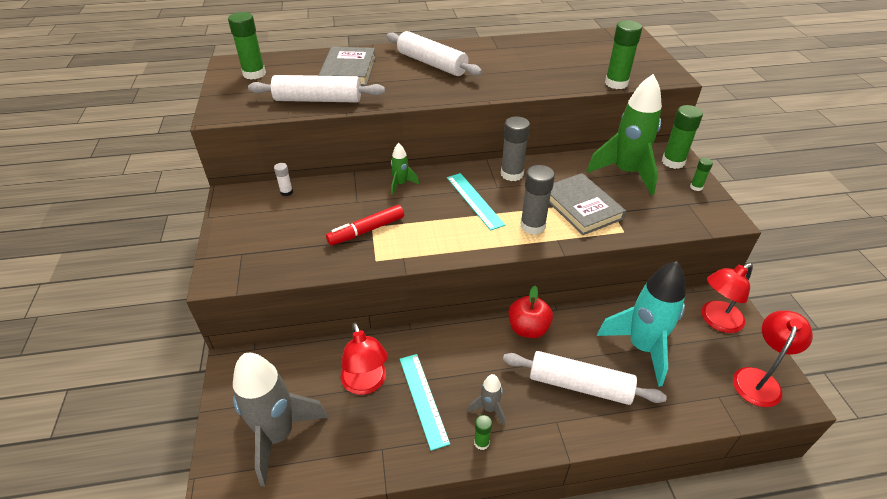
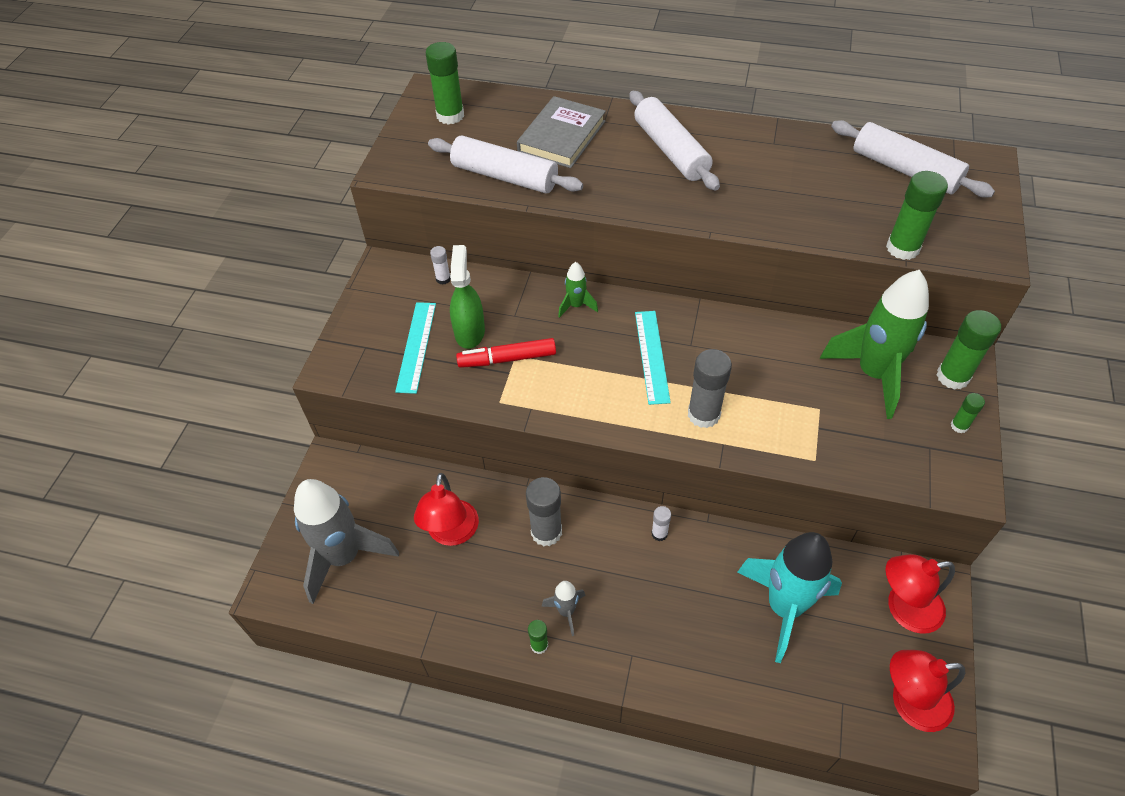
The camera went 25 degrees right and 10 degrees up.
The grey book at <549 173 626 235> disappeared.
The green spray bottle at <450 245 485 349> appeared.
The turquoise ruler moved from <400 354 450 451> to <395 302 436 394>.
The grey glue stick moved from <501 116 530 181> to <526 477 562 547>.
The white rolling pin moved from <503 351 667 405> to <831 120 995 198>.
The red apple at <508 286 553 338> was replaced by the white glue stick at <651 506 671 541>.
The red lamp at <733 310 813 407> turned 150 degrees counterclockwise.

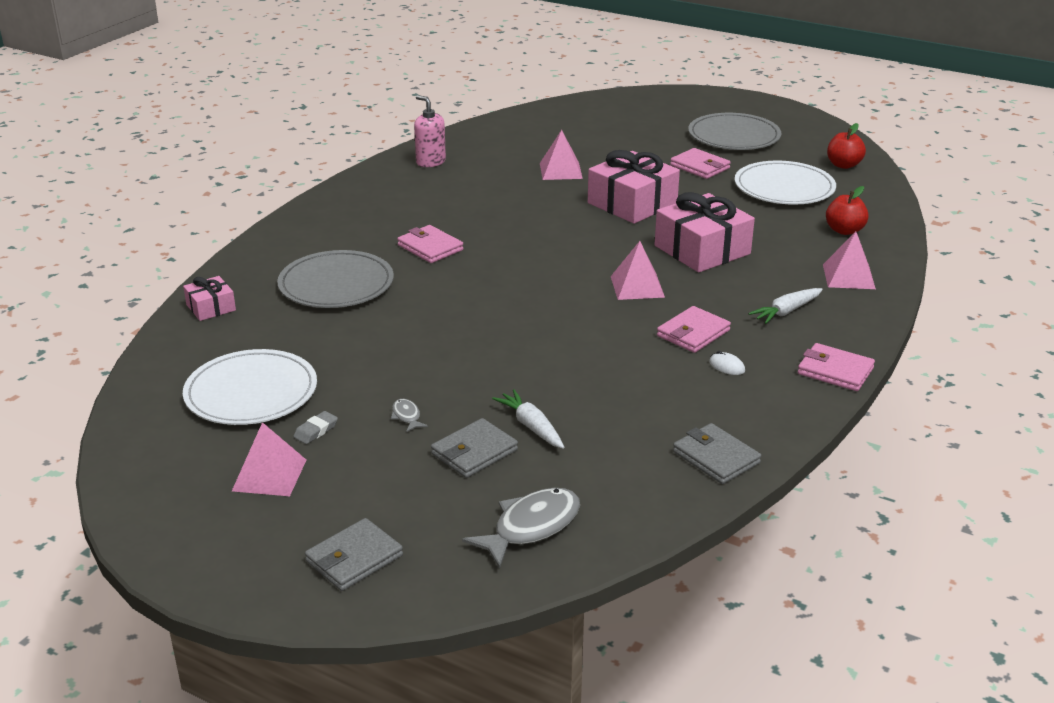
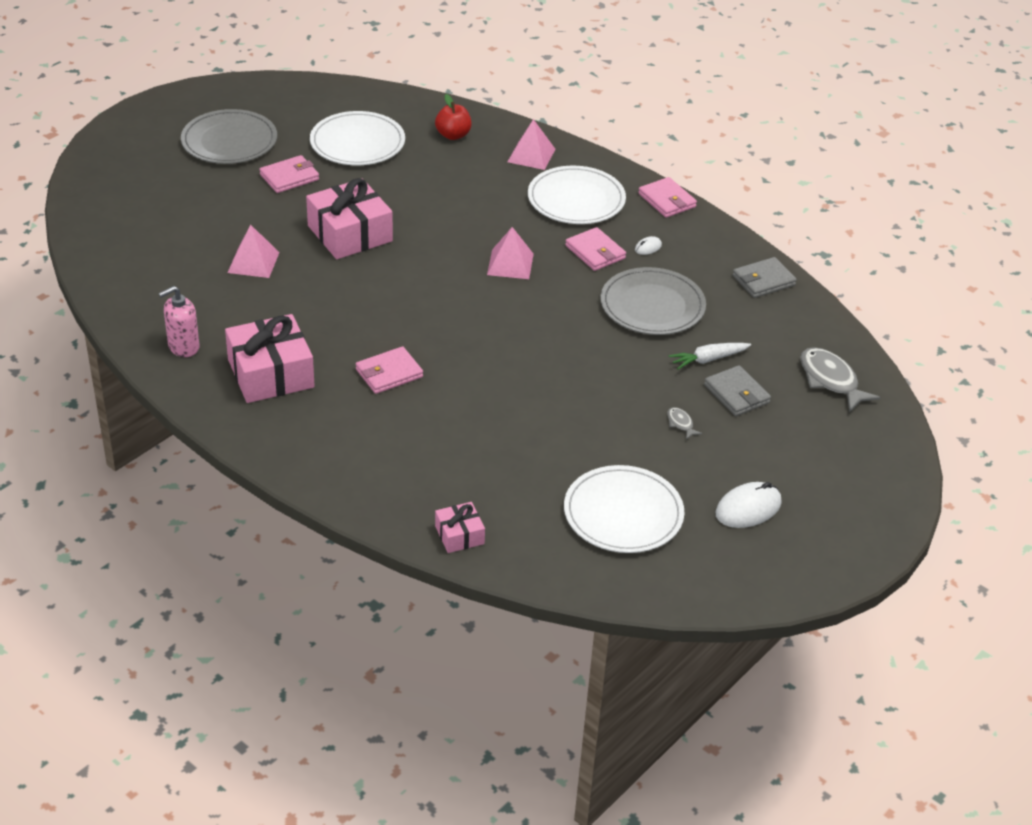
The camera went 80 degrees left and 10 degrees up.
The grey eraser at <293 411 338 444> disappeared.
The grey wallet at <305 518 403 591> disappeared.
The red apple at <827 123 866 169> disappeared.
The grey plate moved from <277 250 394 308> to <601 267 706 335>.
The pink gift moved from <655 192 755 272> to <225 314 315 403>.
The pink pyramid at <232 422 306 496> was replaced by the white mouse at <715 482 782 528>.
The white carrot at <748 288 823 324> was replaced by the white plate at <528 166 626 224>.
The grey fish at <391 399 428 432> turned 75 degrees clockwise.
The pink wallet at <798 343 875 391> turned 75 degrees counterclockwise.

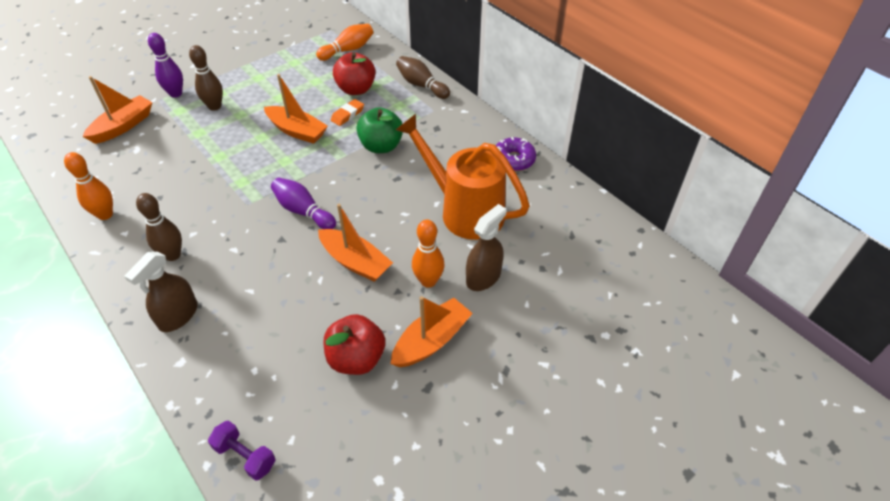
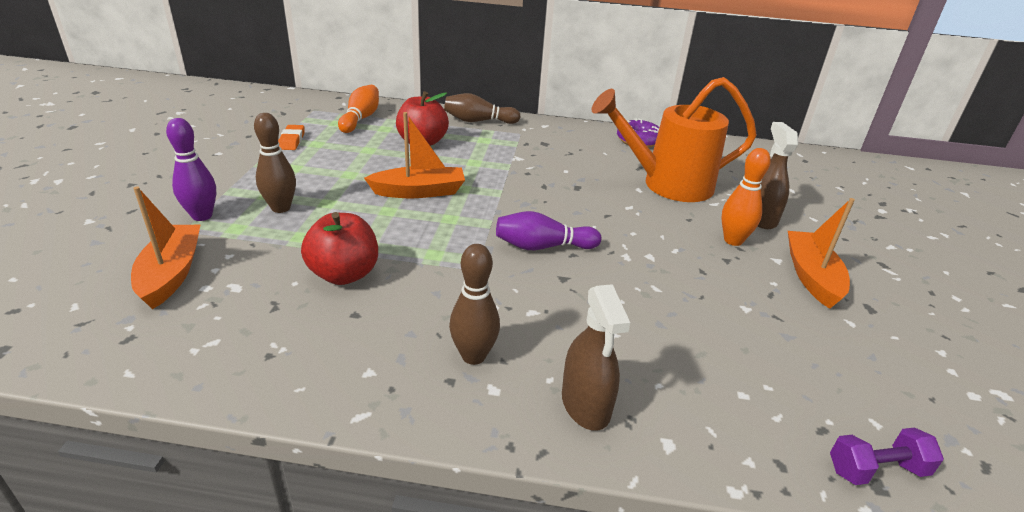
The camera went 45 degrees left and 15 degrees down.
The orange bowling pin at <64 152 113 220> disappeared.
The orange boat at <318 204 393 282> disappeared.
The green apple at <357 107 403 153> disappeared.
The red apple moved from <324 314 385 375> to <301 212 378 285>.
The orange eraser moved from <331 99 364 126> to <278 125 305 150>.

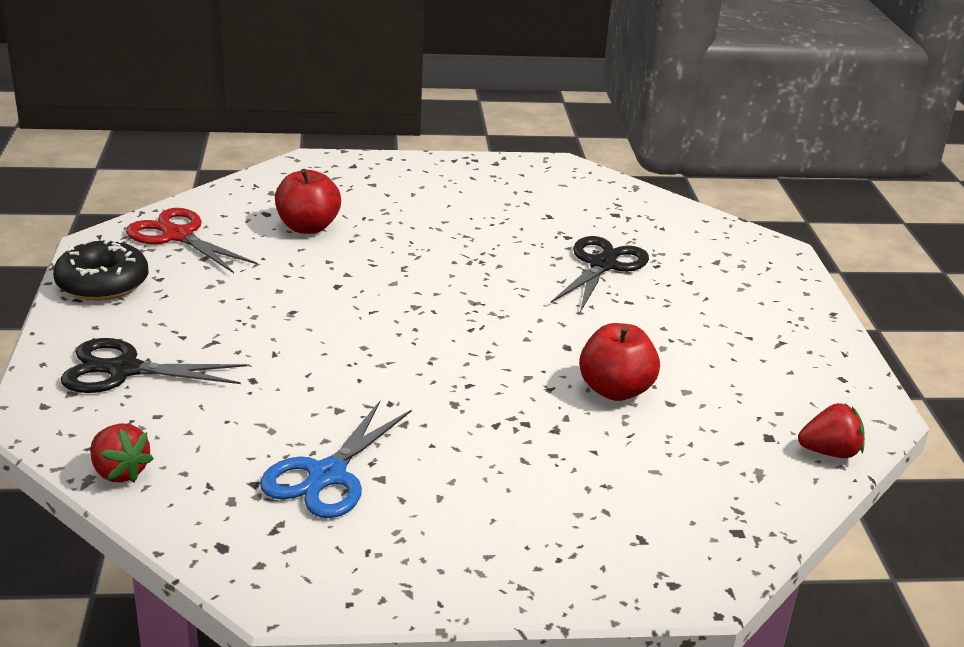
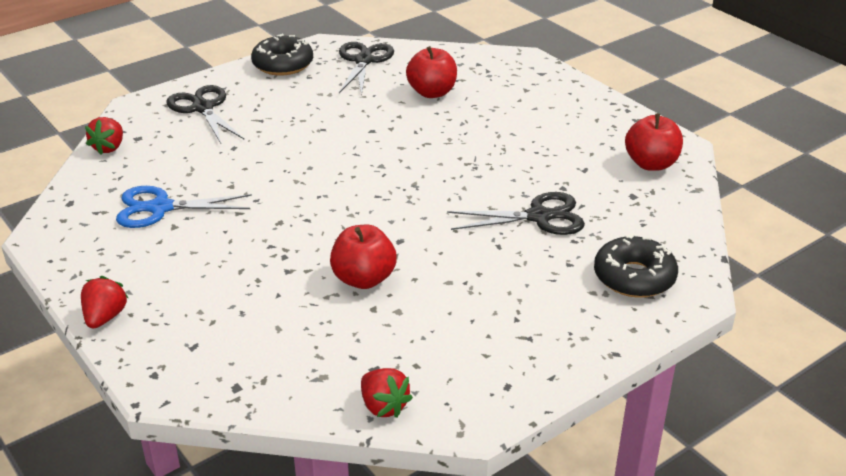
The camera went 60 degrees right and 5 degrees up.
The red strawberry at <81 276 128 329> appeared.
The black donut at <594 234 678 298> appeared.
The red apple at <625 114 683 171> appeared.
The red scissors at <126 208 258 273> became the black scissors at <339 42 394 96>.

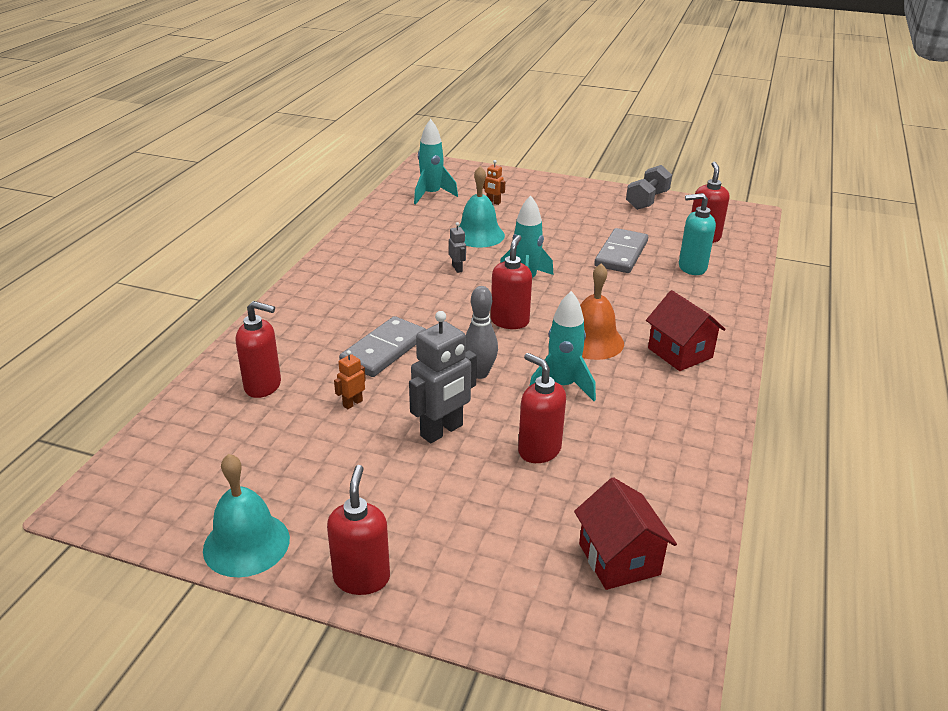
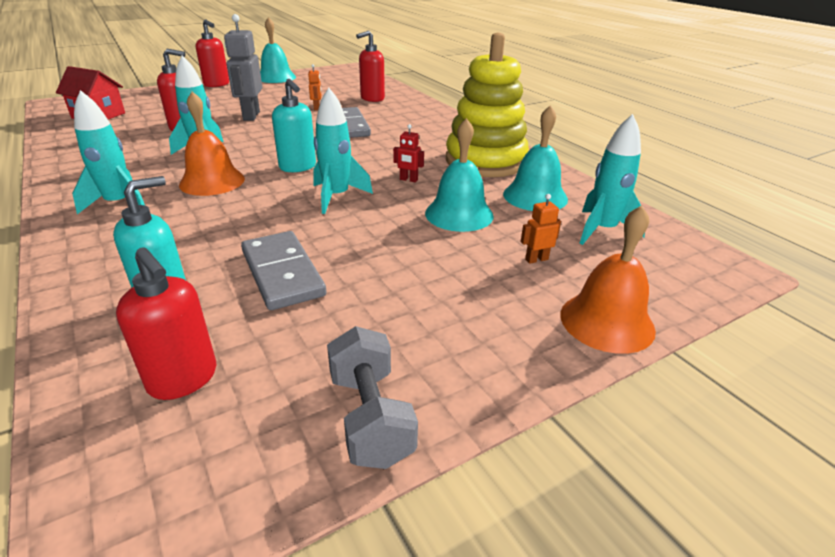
The camera went 130 degrees right and 0 degrees up.
The grey bowling pin at <466 286 498 379> disappeared.
The yellow stacking toy at <446 33 529 177> appeared.
The turquoise bell at <503 105 568 211> appeared.
The orange bell at <560 205 656 354> appeared.
The red house at <646 290 726 371> was replaced by the turquoise rocket at <72 90 145 214>.
The grey robot at <449 222 466 273> became the red robot at <393 124 424 183>.
The red soap dispenser at <491 235 532 329> became the turquoise soap dispenser at <272 79 316 172>.

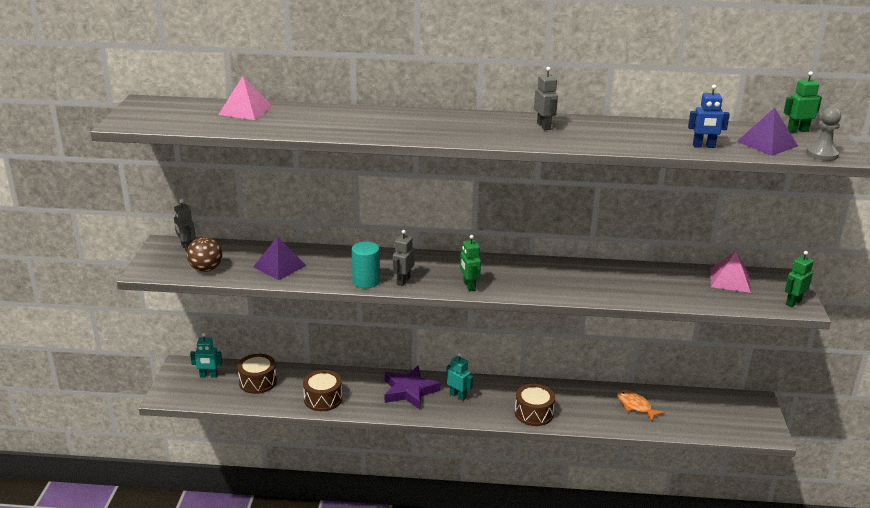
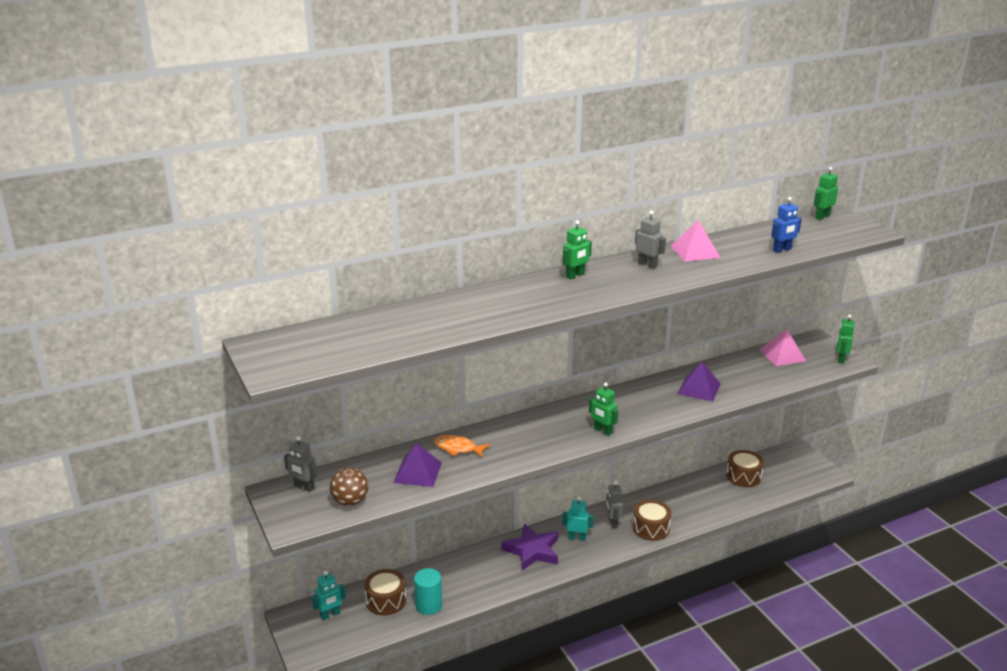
The camera went 30 degrees left and 0 degrees up.
The grey pawn at <806 107 841 161> disappeared.
The green robot at <563 220 592 280> appeared.
The pink pyramid moved from <218 76 273 120> to <671 220 721 261>.
The brown drum moved from <303 370 342 411> to <726 450 764 487>.
The turquoise cylinder moved from <352 242 380 288> to <414 568 442 615>.
The grey robot moved from <393 230 415 286> to <606 481 623 528>.
The orange fish moved from <617 390 665 422> to <434 435 490 458>.
The purple pyramid moved from <737 108 798 156> to <678 362 721 402>.

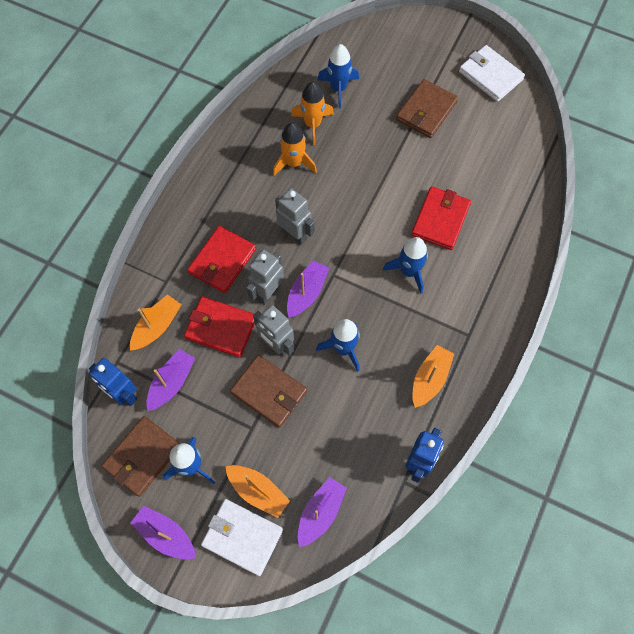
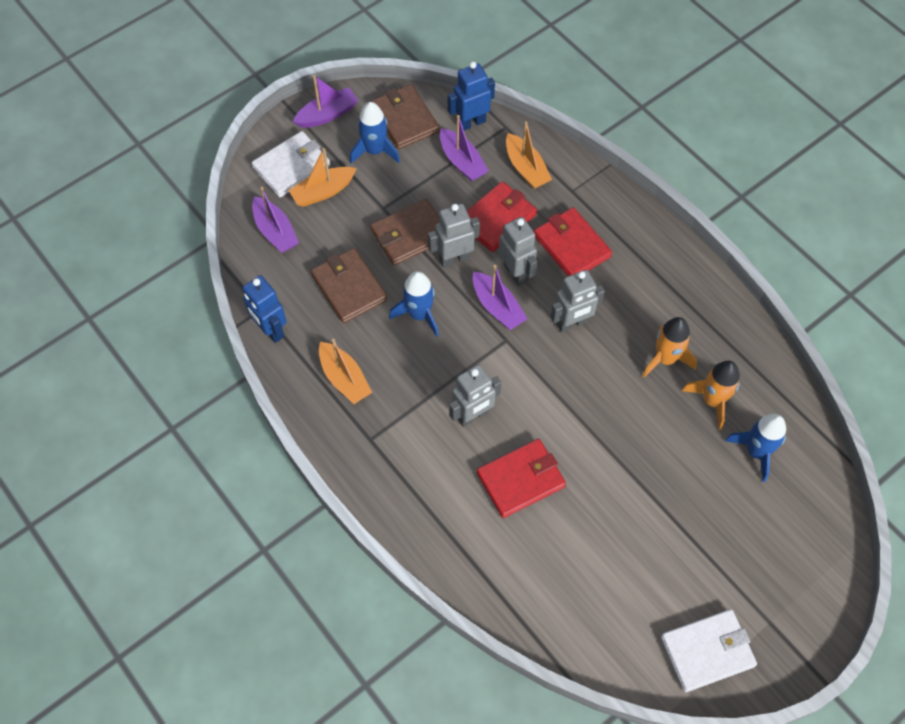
The camera went 115 degrees right and 5 degrees down.
The brown wallet moved from <396 79 458 138> to <311 248 387 323>.
The blue rocket at <383 237 428 294> was replaced by the grey robot at <449 364 501 427>.
The red wallet at <411 187 471 250> turned 75 degrees counterclockwise.

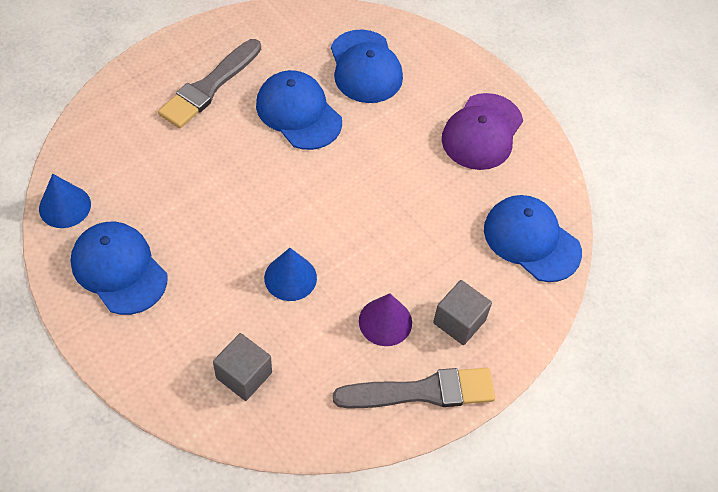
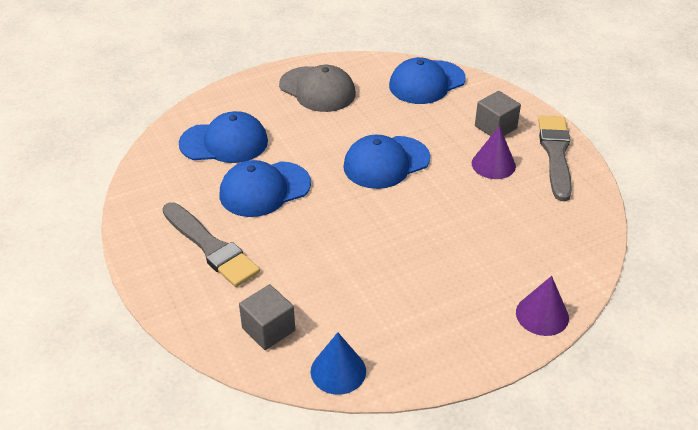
The camera went 75 degrees left and 15 degrees down.
The blue cone at <264 248 317 301> disappeared.
The purple cone at <516 276 569 336> appeared.
The blue cap moved from <71 222 167 315> to <343 135 430 189>.
The grey cube moved from <213 333 272 401> to <239 284 295 350>.
The purple cap at <442 93 523 170> became the grey cap at <279 65 356 112>.

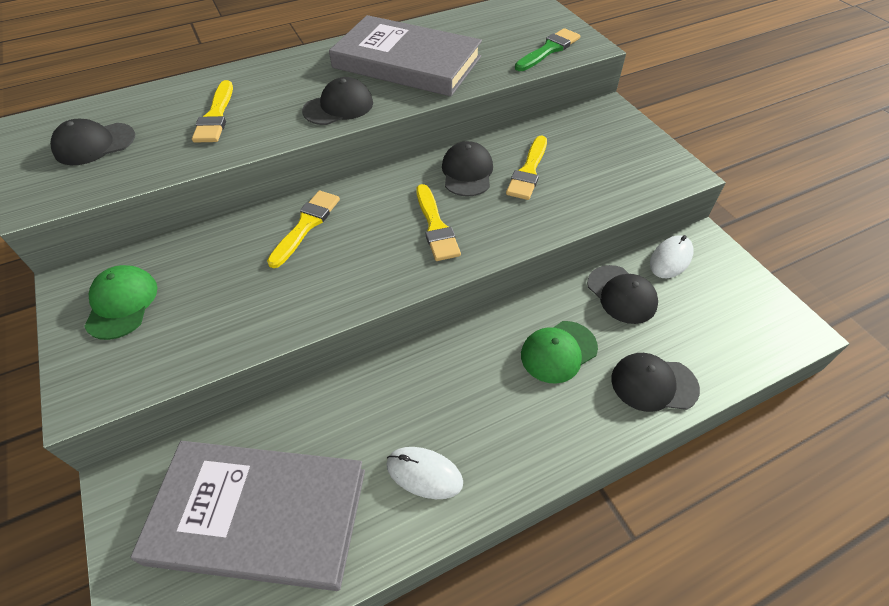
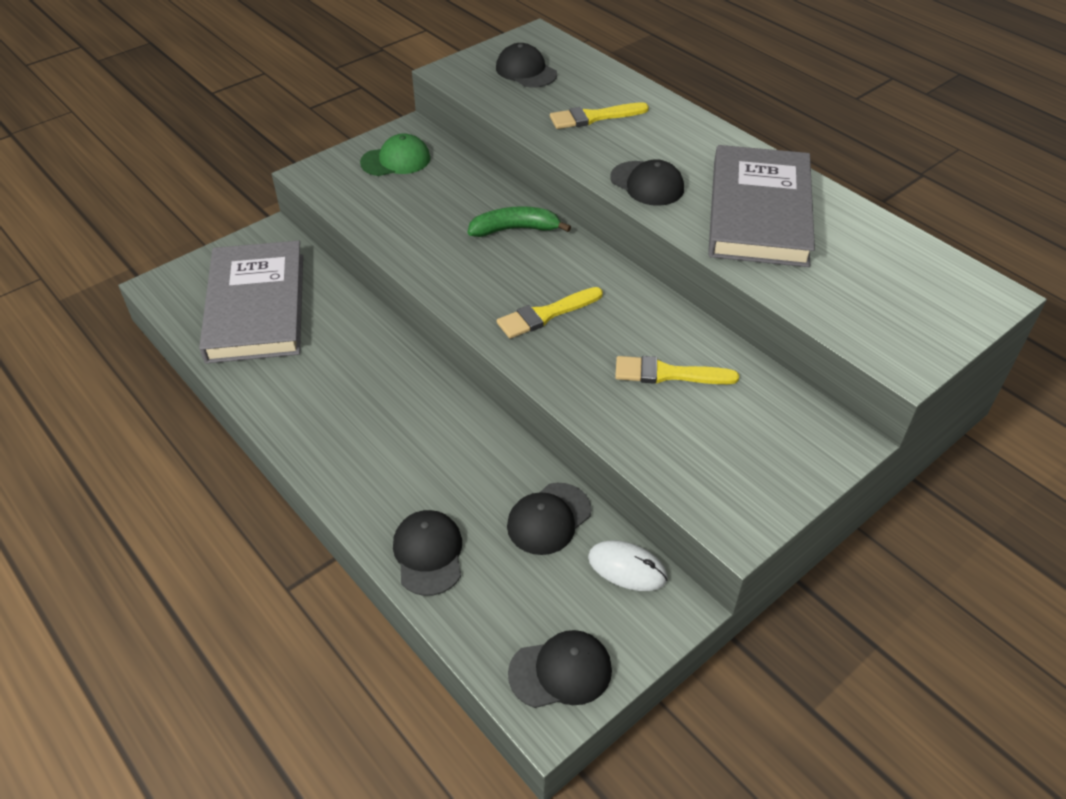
The camera went 75 degrees right and 5 degrees down.
The white mouse at <386 447 463 499> disappeared.
The green brush at <515 28 580 71> disappeared.
The green cap at <521 321 598 384> disappeared.
The black cap moved from <442 141 493 197> to <508 630 612 708>.
The yellow brush at <267 190 340 268> was replaced by the green banana at <468 206 571 237>.

